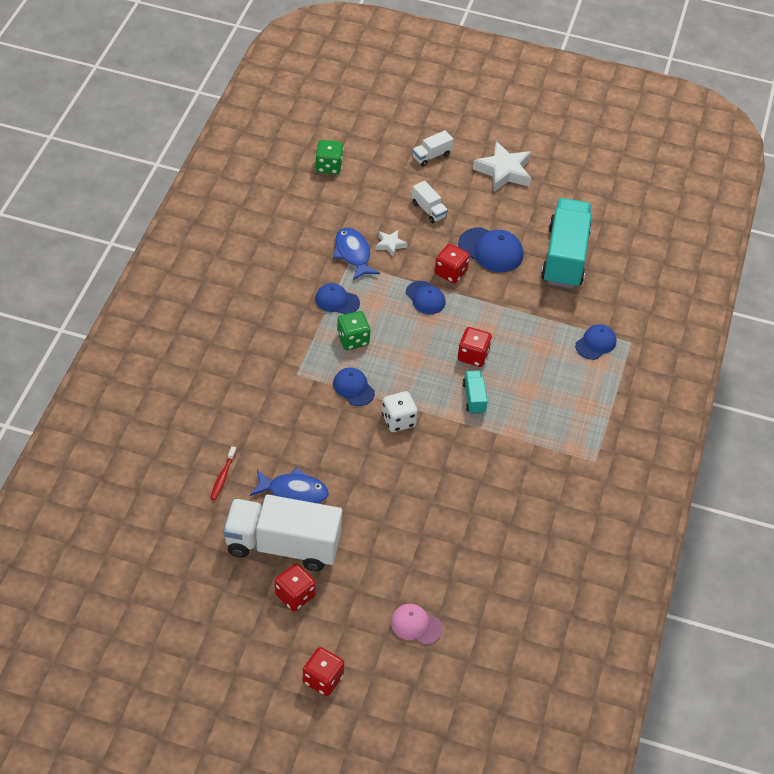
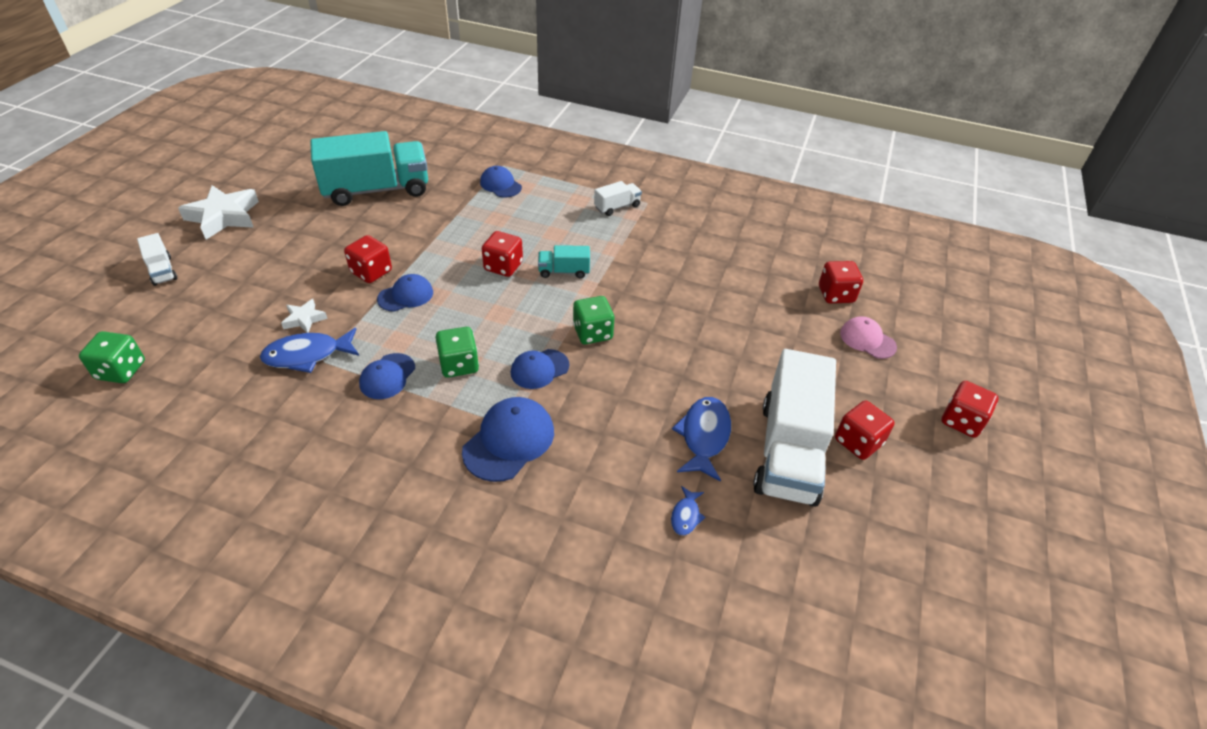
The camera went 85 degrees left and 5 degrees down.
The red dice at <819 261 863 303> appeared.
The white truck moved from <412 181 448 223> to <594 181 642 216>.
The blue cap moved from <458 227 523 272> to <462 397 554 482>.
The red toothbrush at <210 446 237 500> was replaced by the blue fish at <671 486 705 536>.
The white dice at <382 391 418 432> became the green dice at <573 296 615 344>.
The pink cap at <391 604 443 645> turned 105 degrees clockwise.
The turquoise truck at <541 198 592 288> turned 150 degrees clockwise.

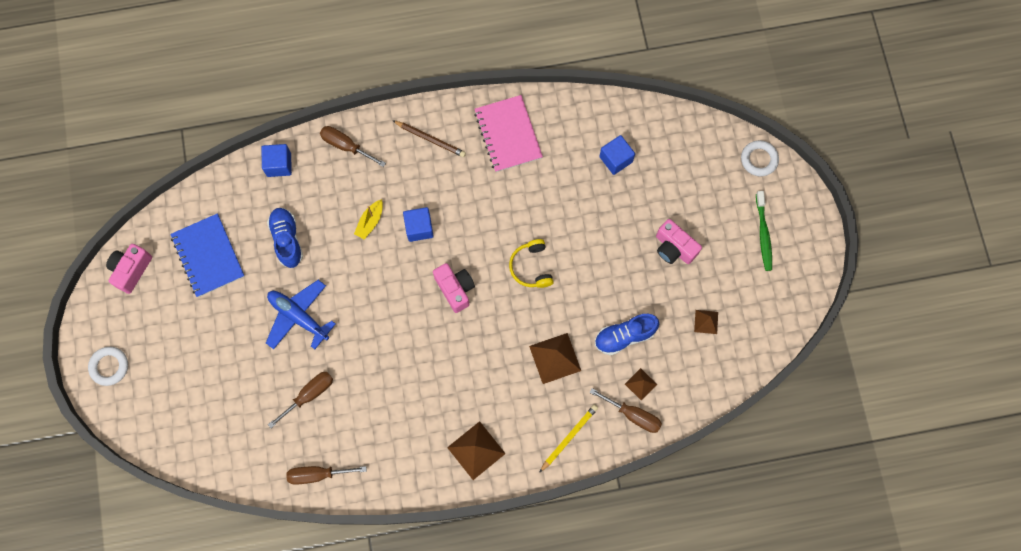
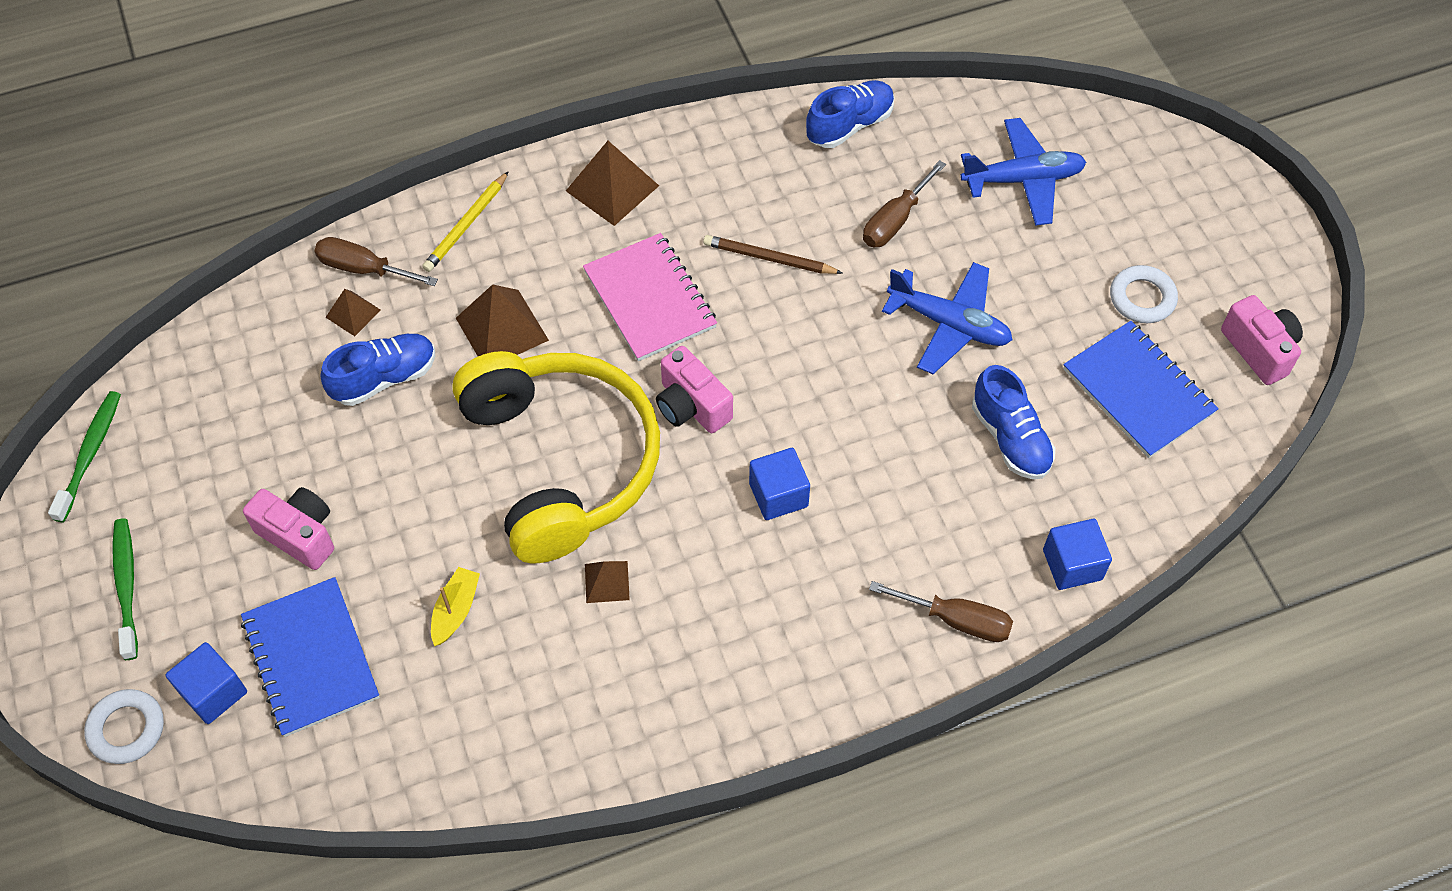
The camera went 170 degrees right and 15 degrees down.
The green toothbrush at <48 391 121 522> appeared.
The blue notebook at <241 577 380 737> appeared.
The blue plane at <960 118 1086 226> appeared.
The white ring moved from <88 346 128 386> to <1110 265 1178 323>.
The yellow boat moved from <354 199 383 239> to <431 567 480 646>.
The brown pencil moved from <392 120 466 157> to <703 235 842 274>.
The pink notebook moved from <474 95 543 172> to <583 233 717 361>.
The blue cube moved from <599 135 635 175> to <166 642 247 724>.
The brown pyramid moved from <694 310 718 334> to <585 561 630 603>.
The brown screwdriver at <286 466 367 485> was replaced by the blue shoe at <806 80 895 148>.
The pink camera at <106 244 152 294> turned 45 degrees counterclockwise.
The yellow headphones at <509 239 554 288> changed to 2.44 times the size.

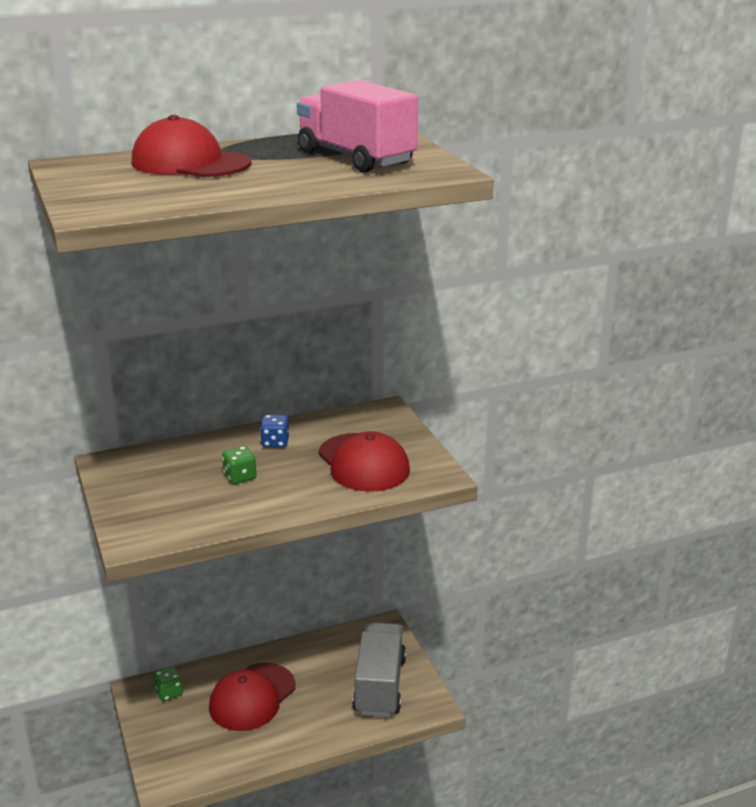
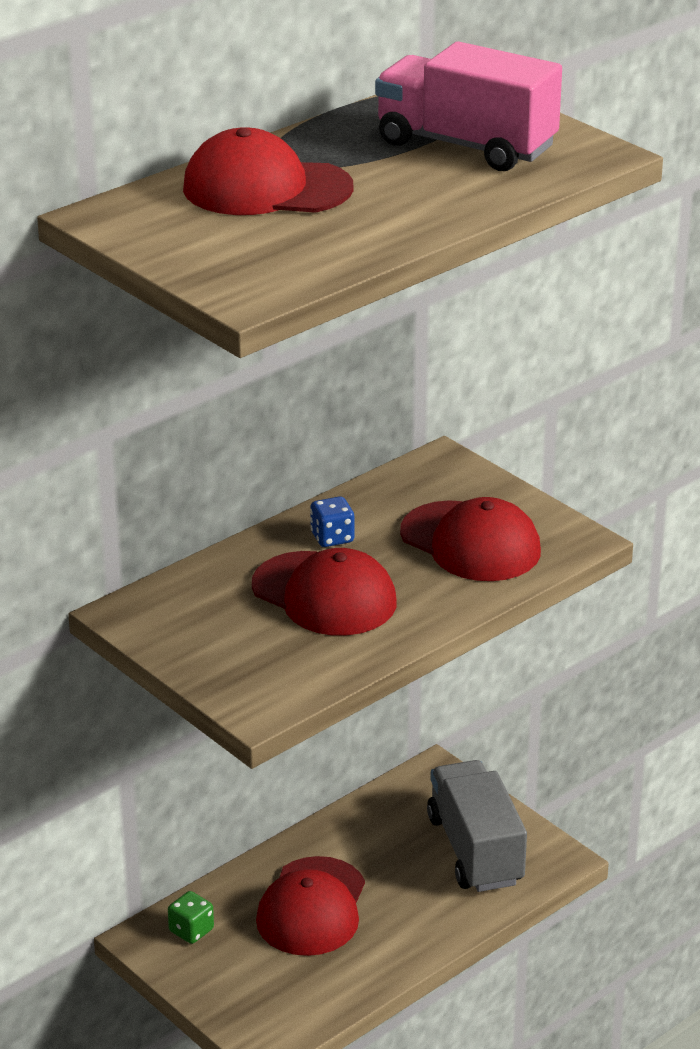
The camera went 20 degrees left and 5 degrees up.
The green dice at <222 446 256 484> was replaced by the red cap at <252 548 397 636>.

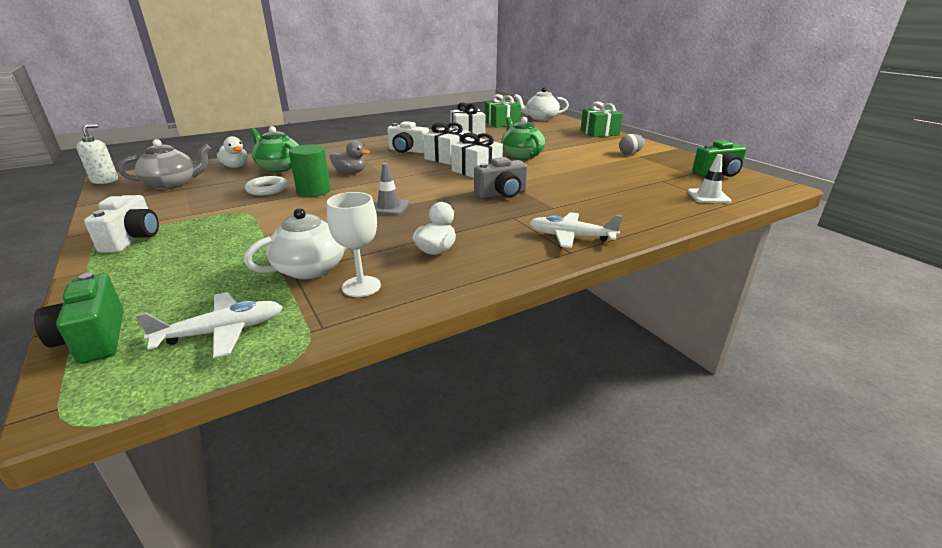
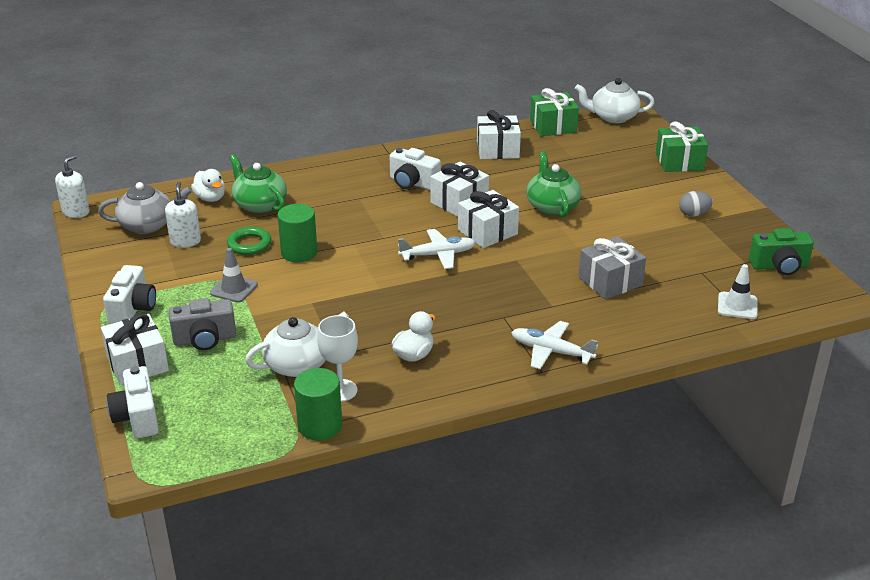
The camera went 10 degrees right and 5 degrees up.
The grey duck at <329 140 370 174> disappeared.
The white gift at <101 314 169 385> appeared.
The white soap dispenser at <165 182 201 248> appeared.
The green cylinder at <294 368 342 440> appeared.
The grey gift at <578 237 646 299> appeared.
The white plane moved from <136 292 283 358> to <398 229 476 269>.
The grey traffic cone moved from <374 163 410 215> to <210 248 258 303>.
The grey camera moved from <474 157 528 198> to <169 298 236 350>.
The green camera at <34 273 123 364> became the white camera at <107 366 159 438>.
The white ring at <245 176 288 195> became the green ring at <227 227 271 255>.

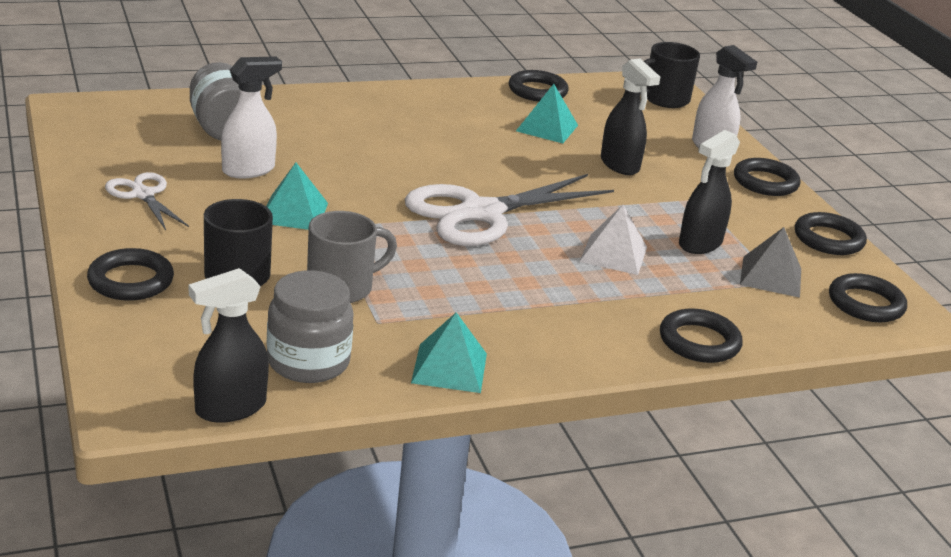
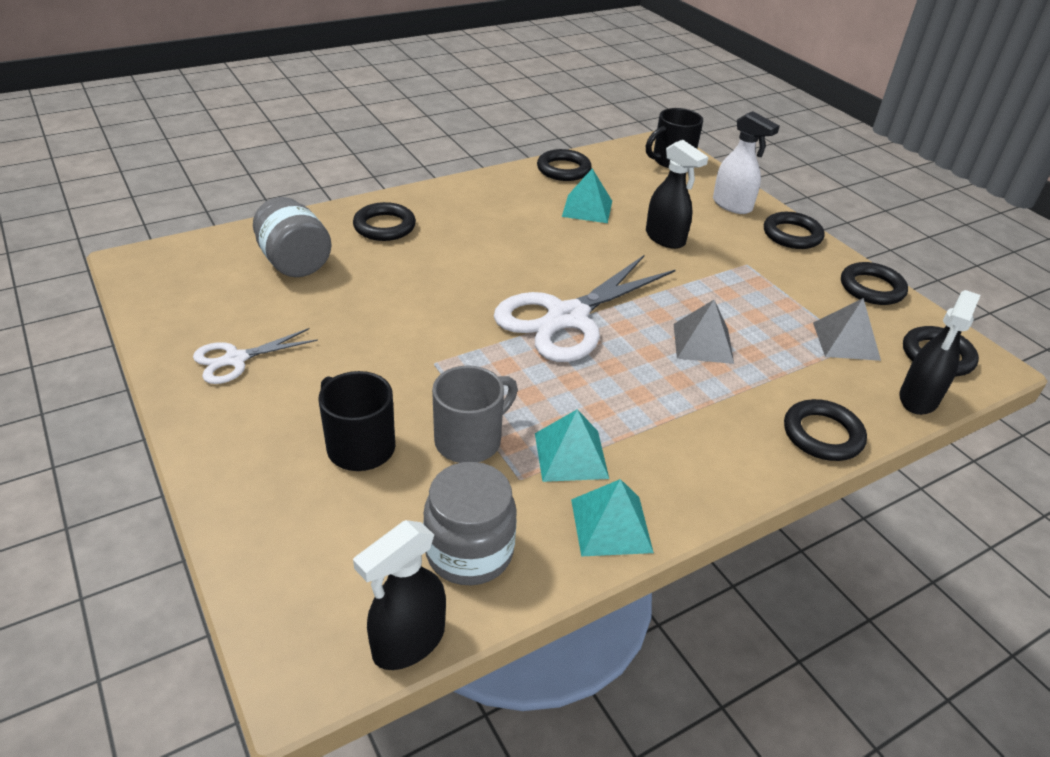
The camera went 10 degrees left and 10 degrees up.
The white spray bottle at <221 56 282 178> disappeared.
The black ring moved from <87 248 174 301> to <353 202 416 241>.
The turquoise pyramid moved from <266 163 328 230> to <535 409 609 482>.
The black spray bottle moved from <679 130 740 254> to <900 290 980 415>.
The white pyramid at <580 205 647 275> became the grey pyramid at <674 300 734 364>.
The white scissors at <105 172 189 230> turned 75 degrees counterclockwise.

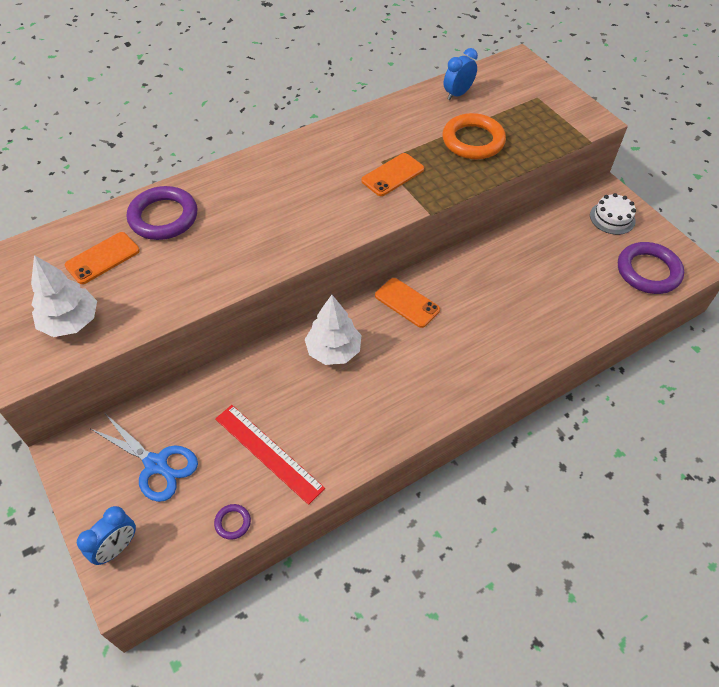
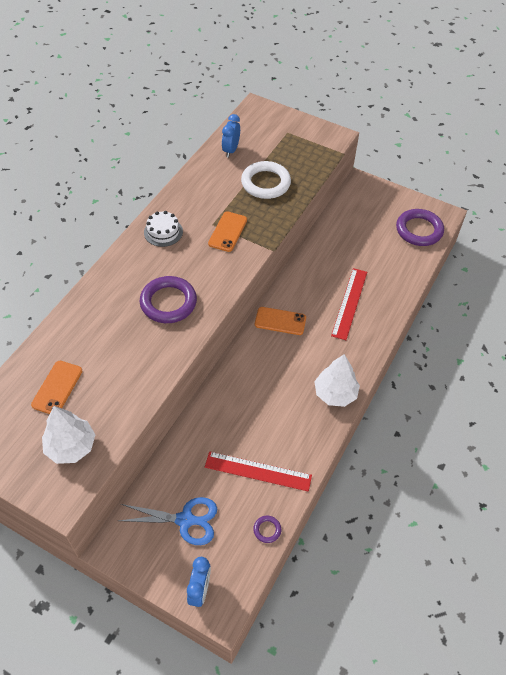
The camera went 30 degrees left and 0 degrees up.
The red ruler at <331 268 367 340> appeared.
The purple ring moved from <127 186 197 240> to <140 276 197 323>.
The white tree moved from <305 295 361 365> to <314 354 360 407>.
The white cake moved from <590 193 636 235> to <144 211 183 247>.
The orange ring at <443 113 506 159> became the white ring at <241 161 291 199>.

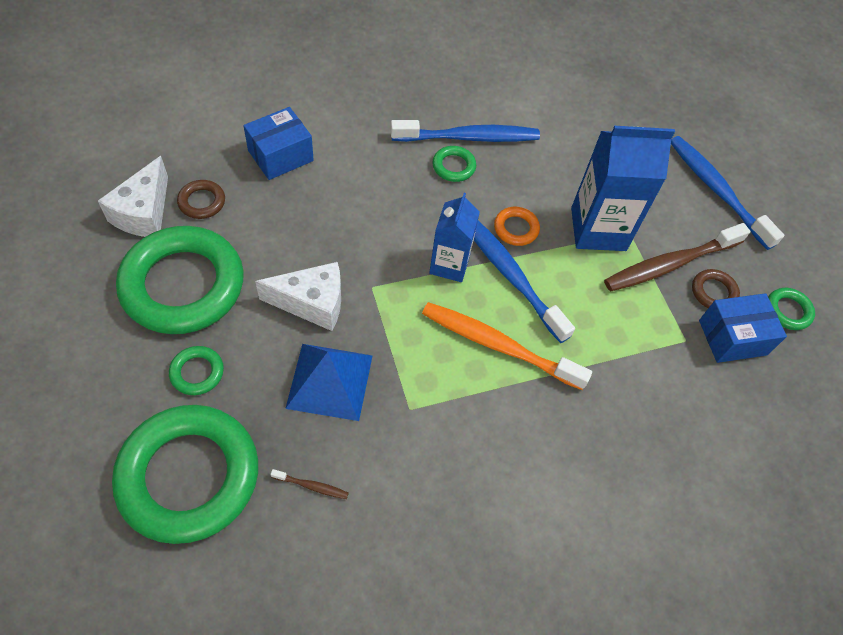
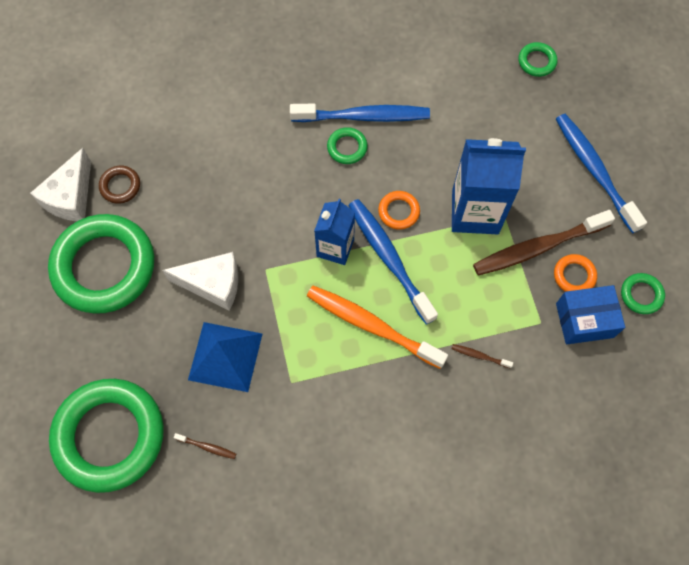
The camera went 10 degrees right and 10 degrees up.
The blue box at <243 107 314 180> disappeared.
The brown toothbrush at <451 344 513 369> appeared.
The green ring moved from <169 346 224 395> to <518 42 557 77>.
The brown ring at <692 269 740 308> became the orange ring at <554 254 597 292>.

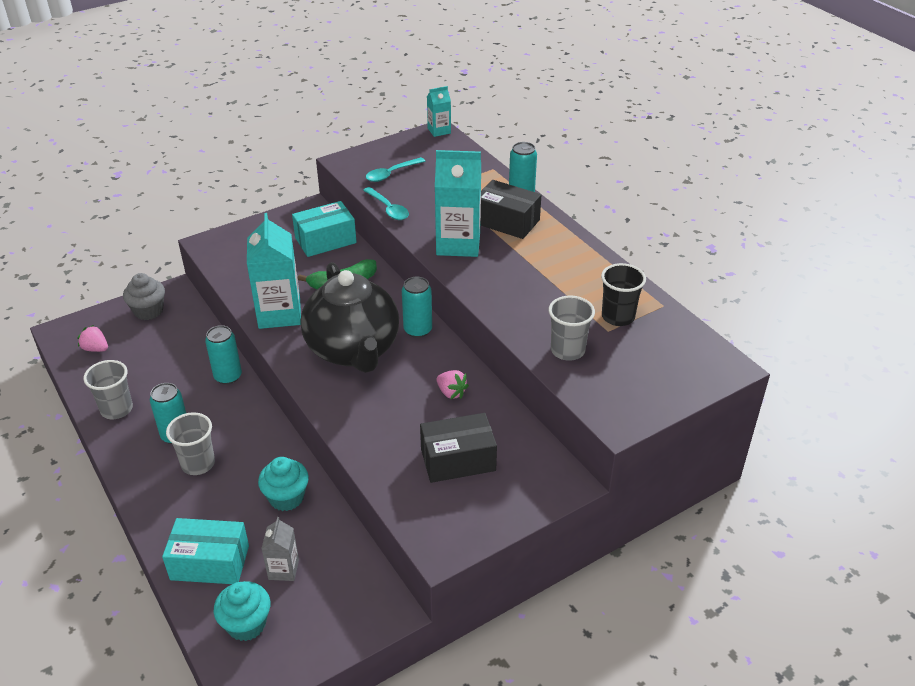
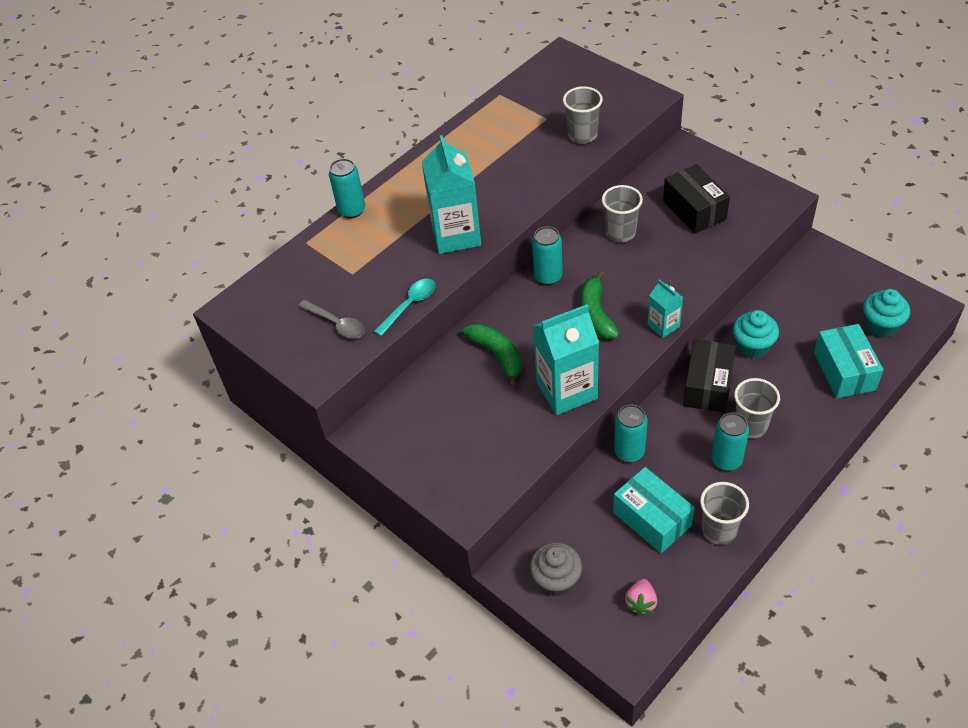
The camera went 100 degrees left and 10 degrees up.
The grey carton at <261 517 299 581> disappeared.
The black cup at <601 263 646 326> disappeared.
The turquoise box moved from <292 201 357 257> to <613 467 695 553>.
The turquoise carton moved from <427 86 451 137> to <647 279 683 338>.
The black box moved from <480 180 541 239> to <683 339 736 413>.
The black teapot at <300 262 399 373> was replaced by the green banana at <581 270 619 339>.
The pink strawberry at <436 370 469 399> was replaced by the grey cup at <602 185 643 242>.
The turquoise spoon at <366 157 425 182> became the grey spoon at <298 300 365 338>.

